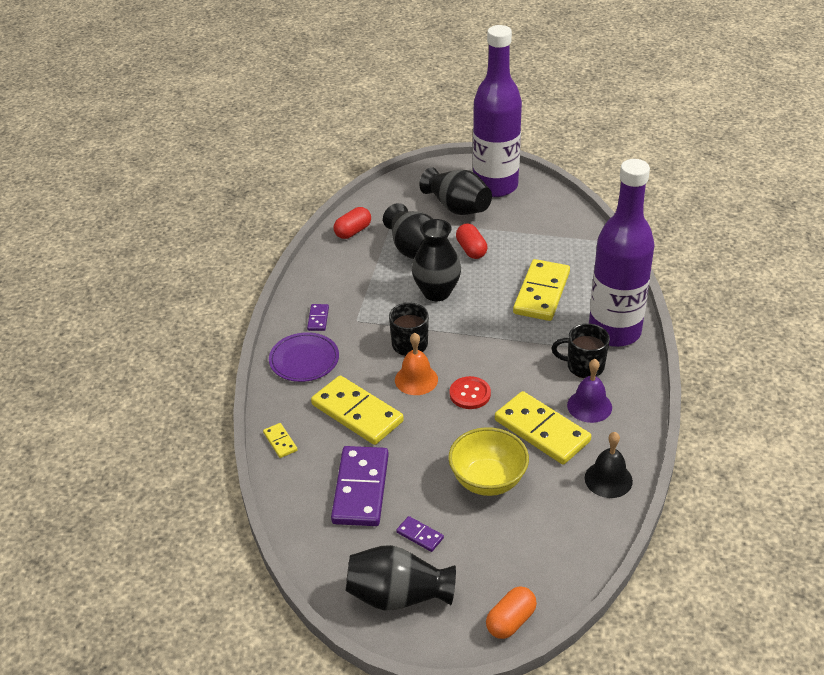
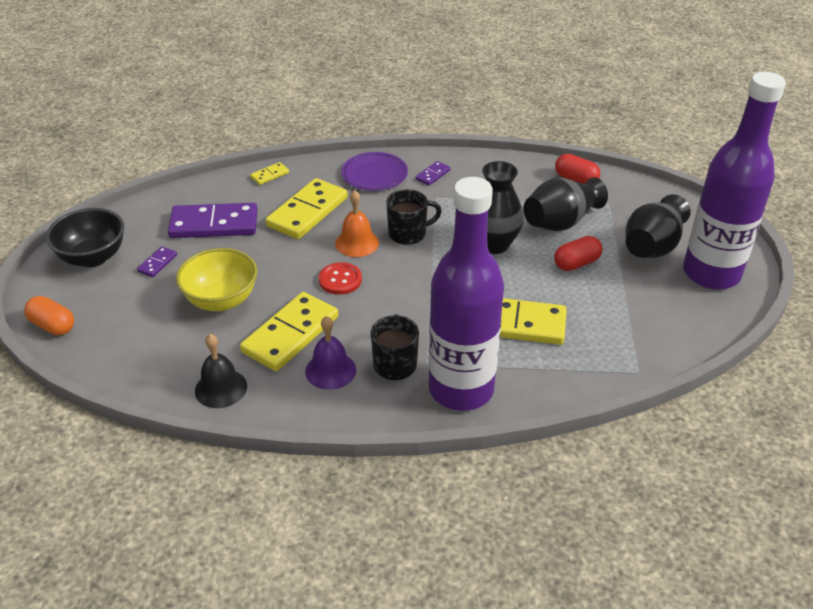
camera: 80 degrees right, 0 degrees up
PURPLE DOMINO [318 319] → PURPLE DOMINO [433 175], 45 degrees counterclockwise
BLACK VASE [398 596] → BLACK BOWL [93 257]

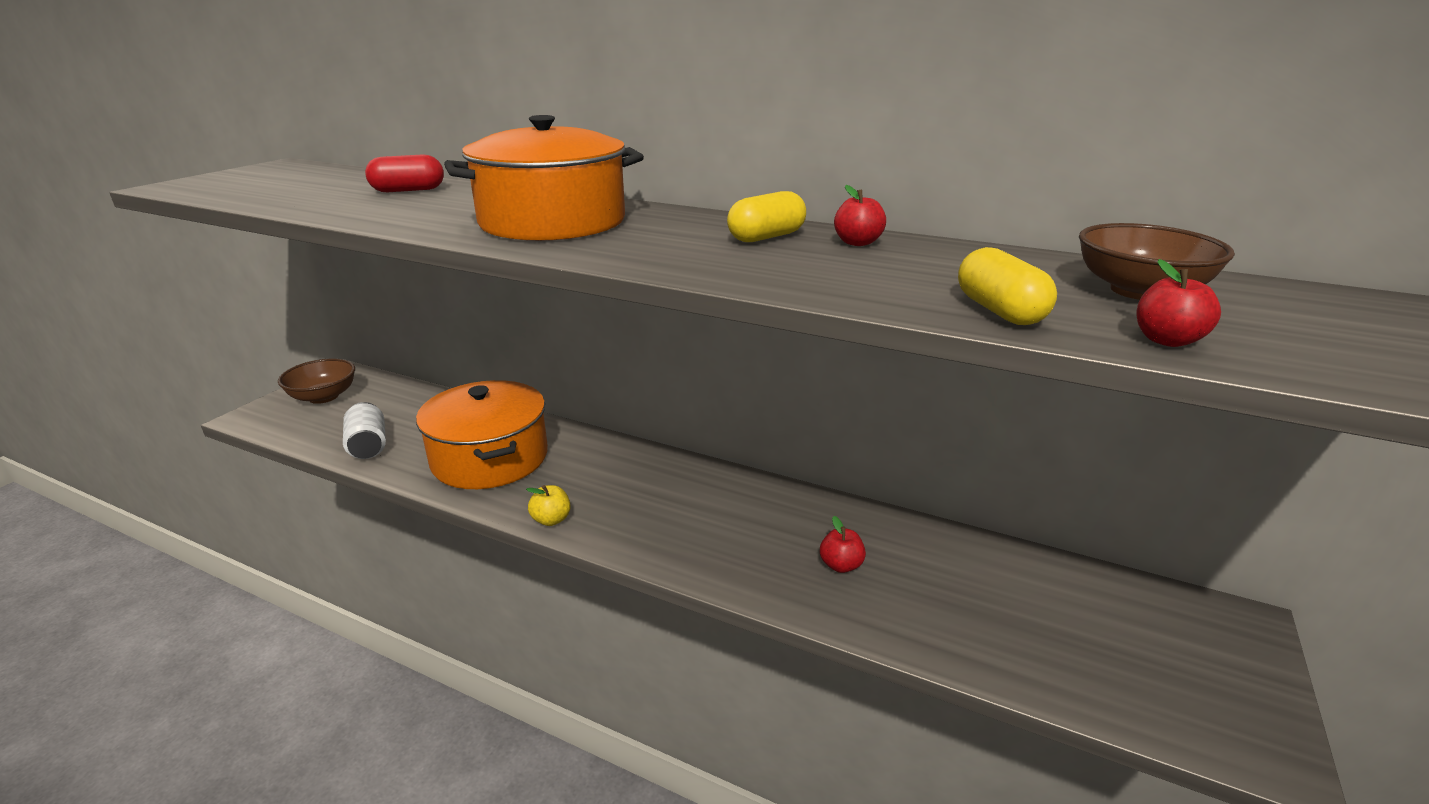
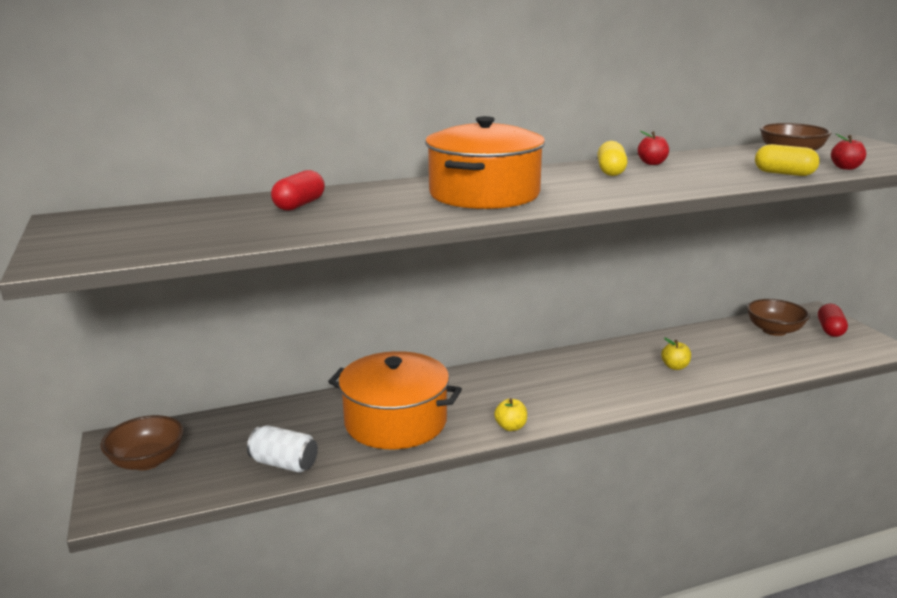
camera: 45 degrees left, 5 degrees down
RED APPLE [841 565] → YELLOW APPLE [675 367]
- → BROWN BOWL [774 330]
- → RED CAPSULE [830 330]

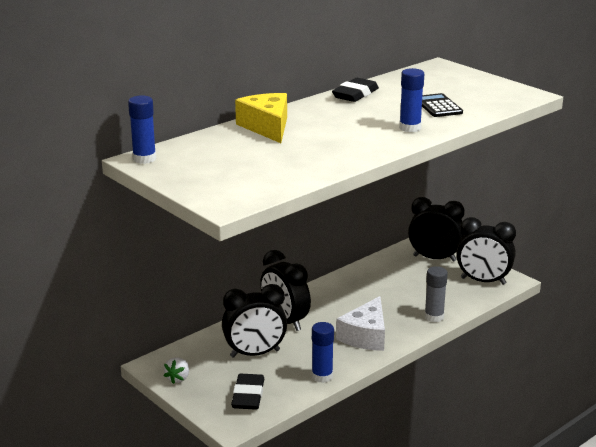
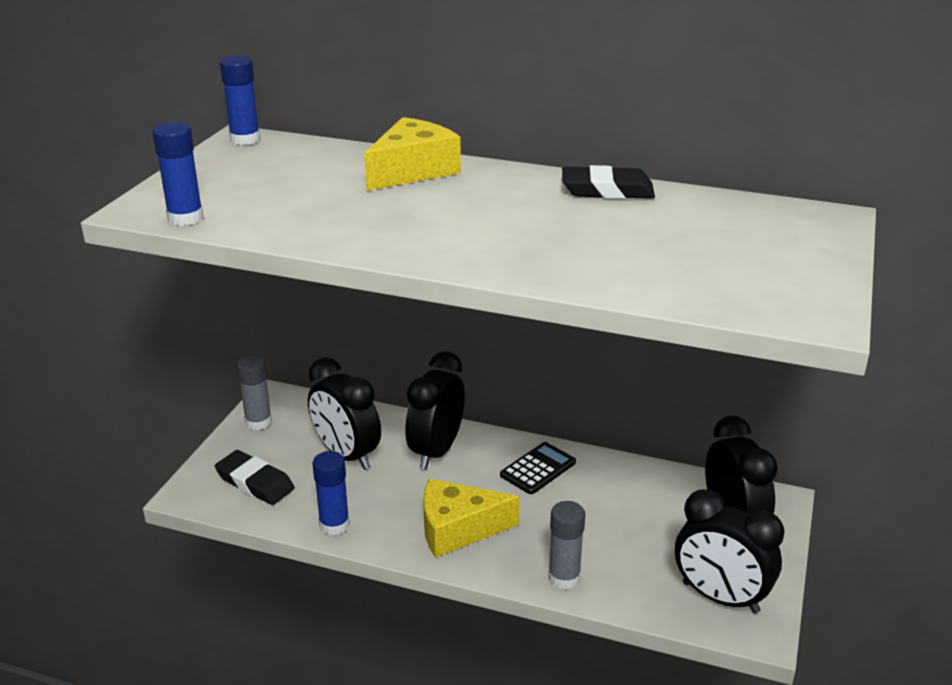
camera: 60 degrees right, 5 degrees up
BLUE GLUE STICK [410 128] → BLUE GLUE STICK [185 218], moved
BLACK CALCULATOR [438 106] → BLACK CALCULATOR [538 469], moved
BLACK CLOCK [483 281] → BLACK CLOCK [720 597], 45 degrees counterclockwise
WHITE CHEESE [365 336] → YELLOW CHEESE [458 529]
WHITE STRAWBERRY [178 378] → GREY GLUE STICK [258 422]
BLACK ERASER [248 396] → BLACK ERASER [255 482], 60 degrees clockwise

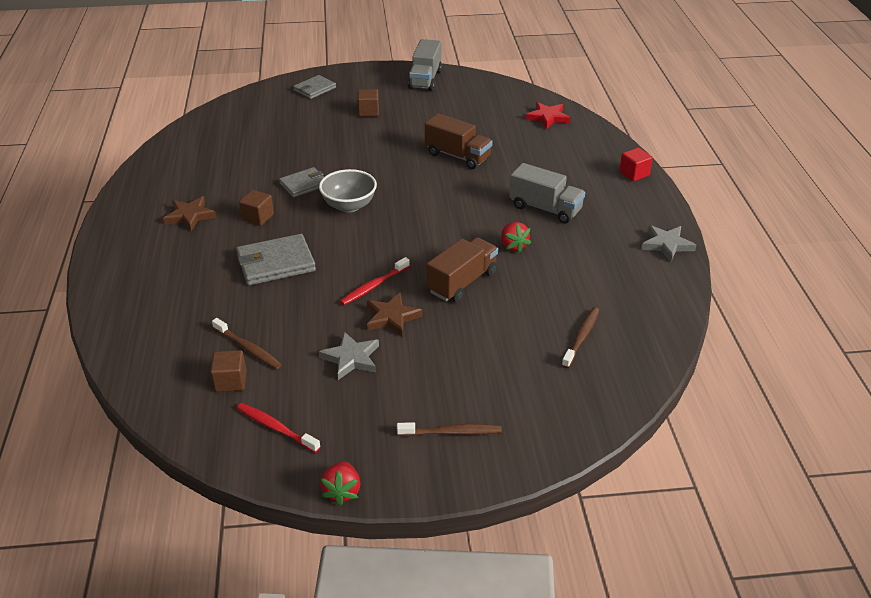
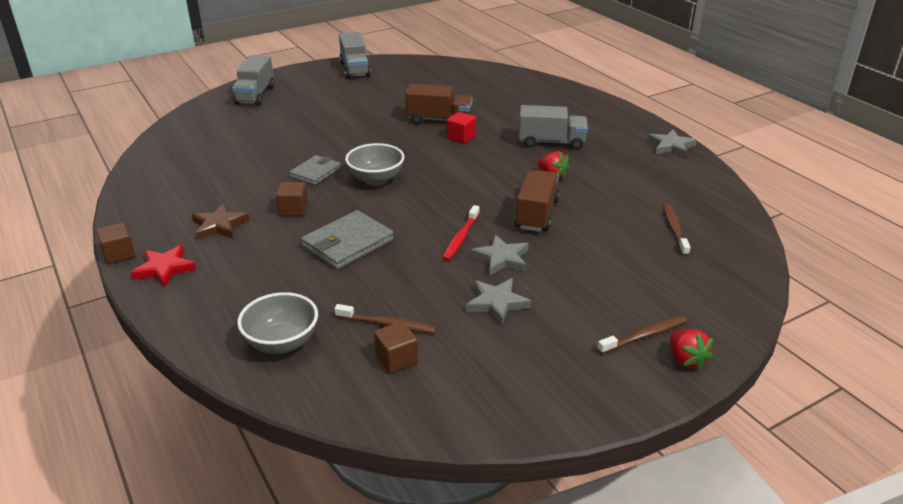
camera: 25 degrees left, 5 degrees down
GREY WALLET [314 89] → GREY TRUCK [255 95]
BROWN CUBE [368 112] → BROWN CUBE [119 254], moved
RED STAR [548 117] → RED STAR [164 268], moved
RED CUBE [634 174] → RED CUBE [461 137], moved
BROWN STAR [392 317] → GREY STAR [501 258]
RED TOOTHBRUSH [276 428] → -
RED STRAWBERRY [342 491] → RED STRAWBERRY [686 359], moved
- → GREY BOWL [282 343]

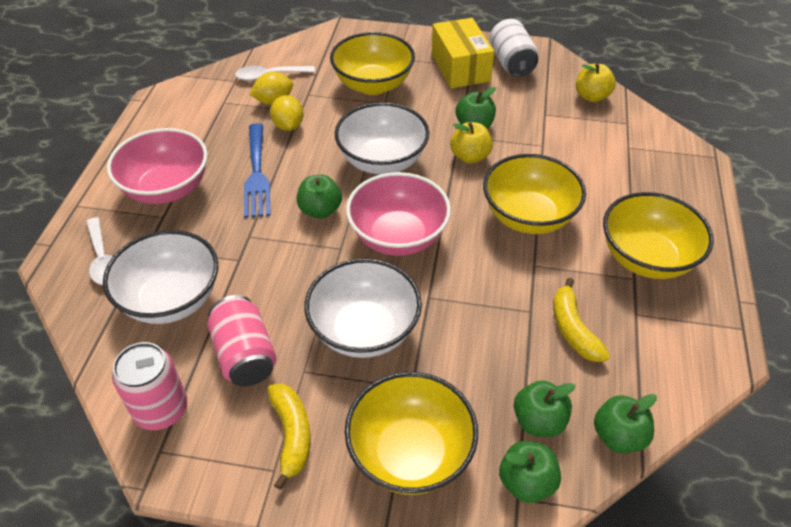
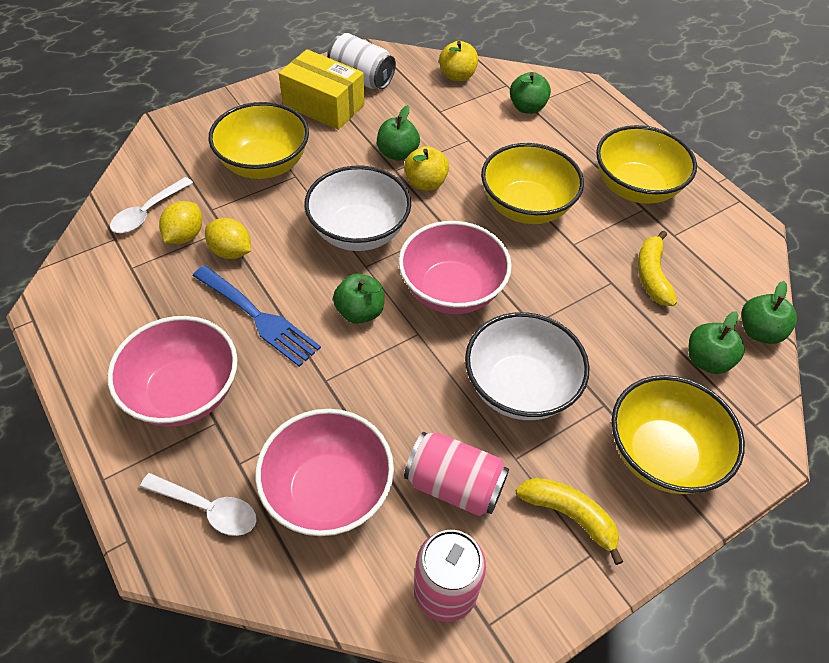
camera: 45 degrees left, 5 degrees up
WHITE BOWL [171 299] → PINK BOWL [328 491]
YELLOW BANANA [573 329] → YELLOW BANANA [652 275], 60 degrees clockwise
GREEN APPLE [526 482] → GREEN APPLE [527 107], moved

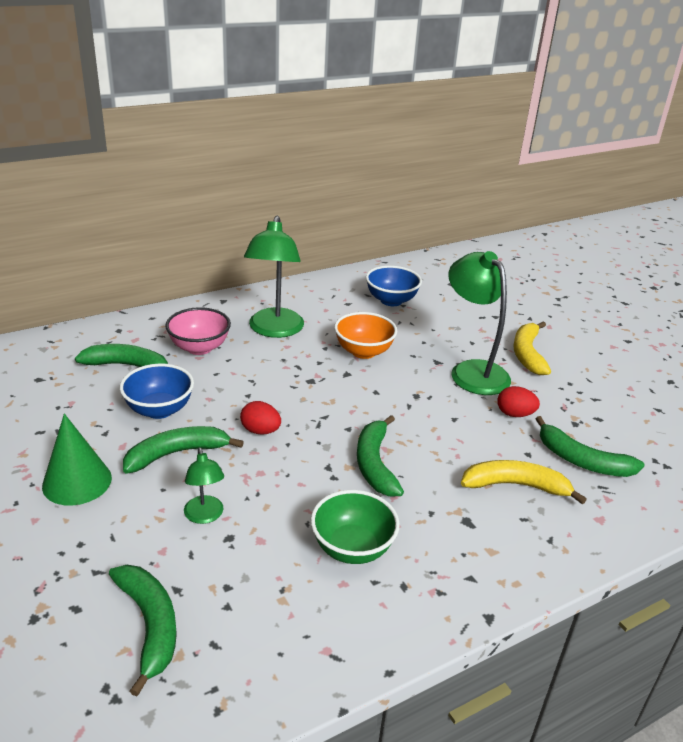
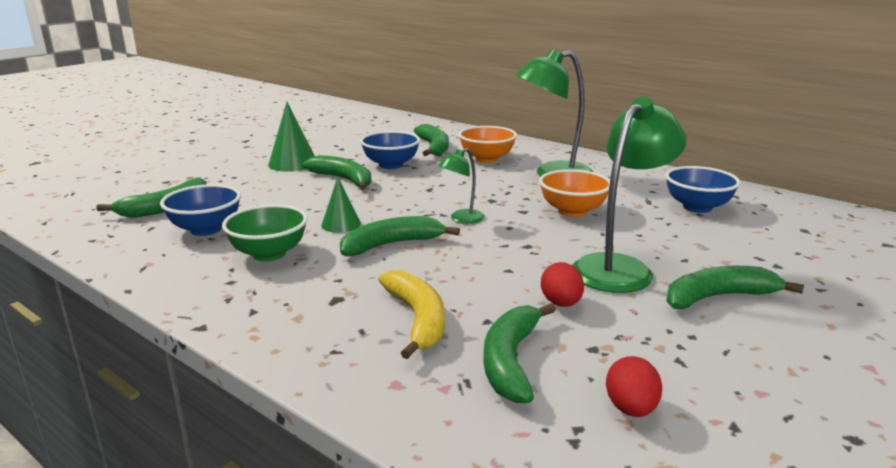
camera: 70 degrees right, 10 degrees down
PINK BOWL [199 348] → ORANGE BOWL [487 159]
YELLOW BANANA [527 354] → GREEN BANANA [718 297]
RED EGG [260 431] → RED EGG [631 409], moved
GREEN LAMP [205 516] → GREEN LAMP [461 219], moved
- → GREEN CONE [341 224]
- → BLUE BOWL [206 229]

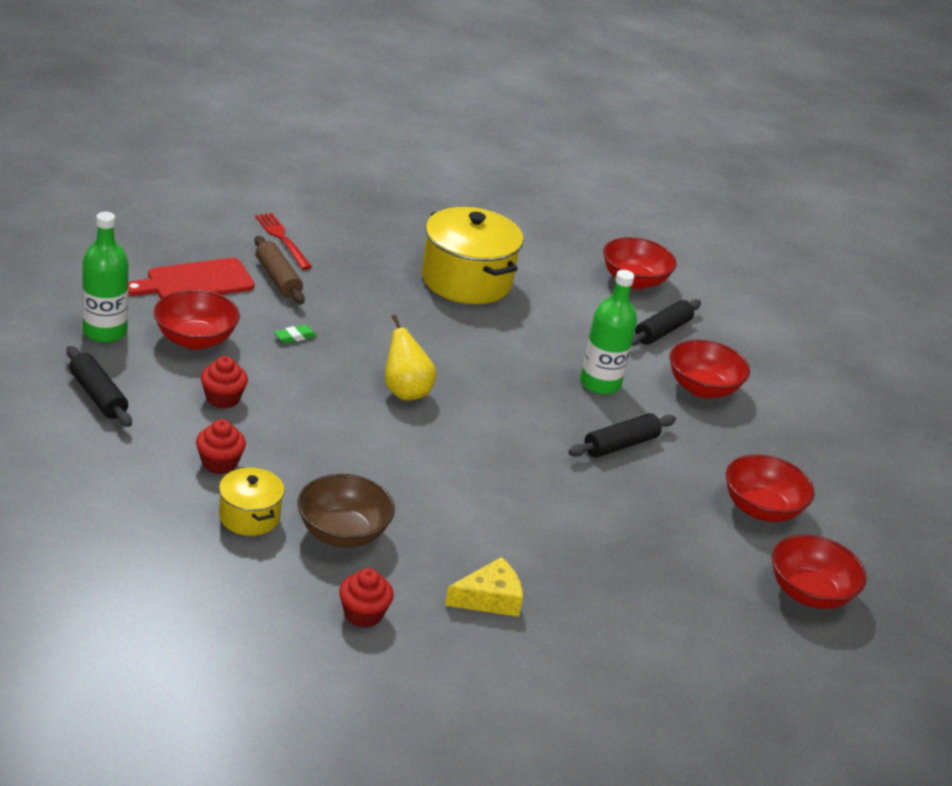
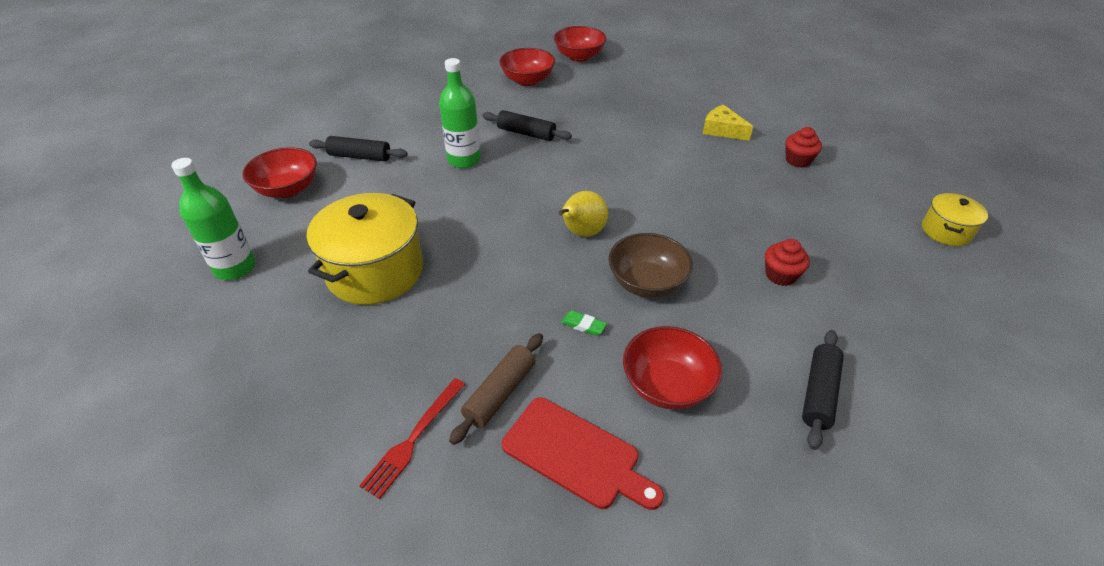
camera: 115 degrees left, 10 degrees up
GREEN BOTTLE [105 332] → GREEN BOTTLE [235 268], moved
RED BOWL [702 388] → -
RED CUPCAKE [223 398] → -
YELLOW POT [249 516] → YELLOW POT [946 231], moved
BROWN BOWL [342 533] → BROWN BOWL [646 283], moved

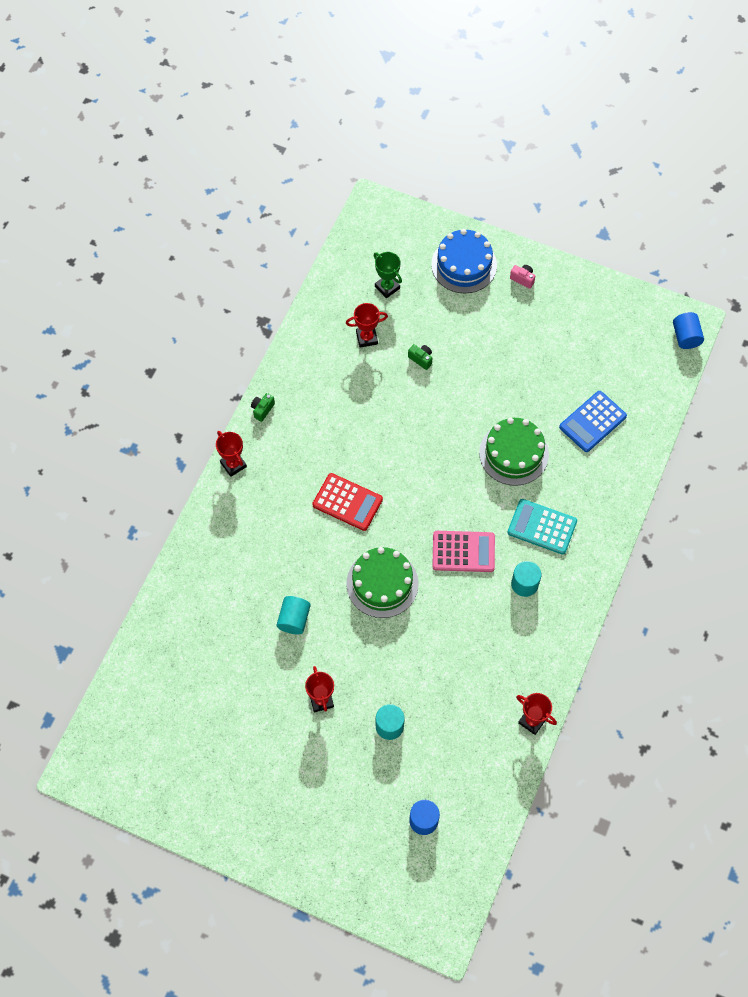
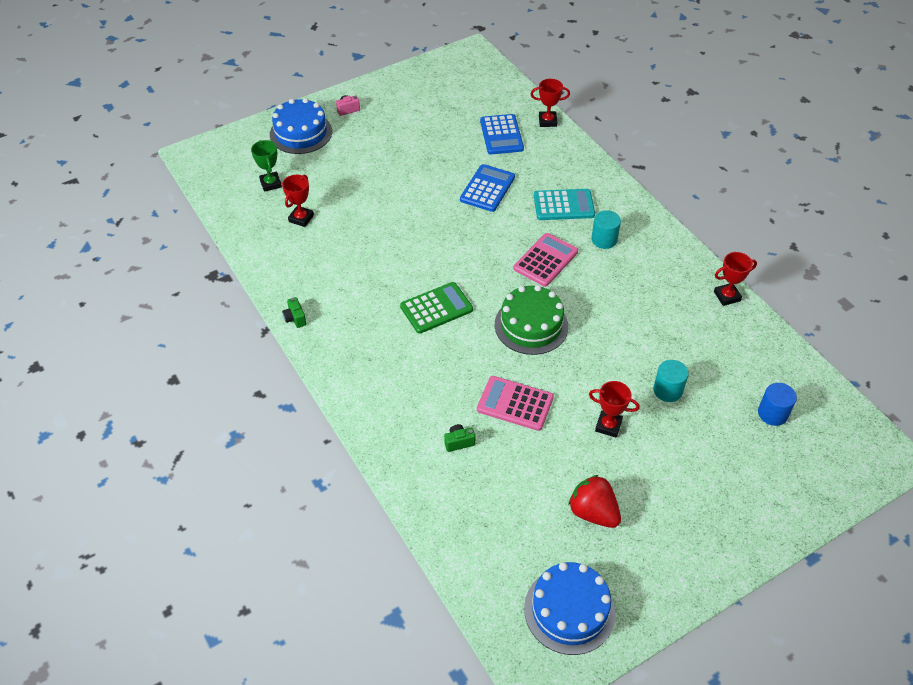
camera: 55 degrees left, 15 degrees down
GREEN TROPHY [387 287] → GREEN TROPHY [270 183], 75 degrees clockwise
BLUE CYLINDER [685 337] → -
GREEN CAMERA [421 359] → GREEN CAMERA [459 442], moved
GREEN CAKE [513 453] → BLUE CALCULATOR [487 188]
RED TROPHY [233 464] → RED TROPHY [547 121], moved
RED CALCULATOR [347 502] → GREEN CALCULATOR [436 308]
TURQUOISE CALCULATOR [542 527] → TURQUOISE CALCULATOR [563 205], 150 degrees counterclockwise
TURQUOISE CYLINDER [294 619] → PINK CALCULATOR [515 404]
- → RED STRAWBERRY [593 512]
- → BLUE CAKE [569 610]

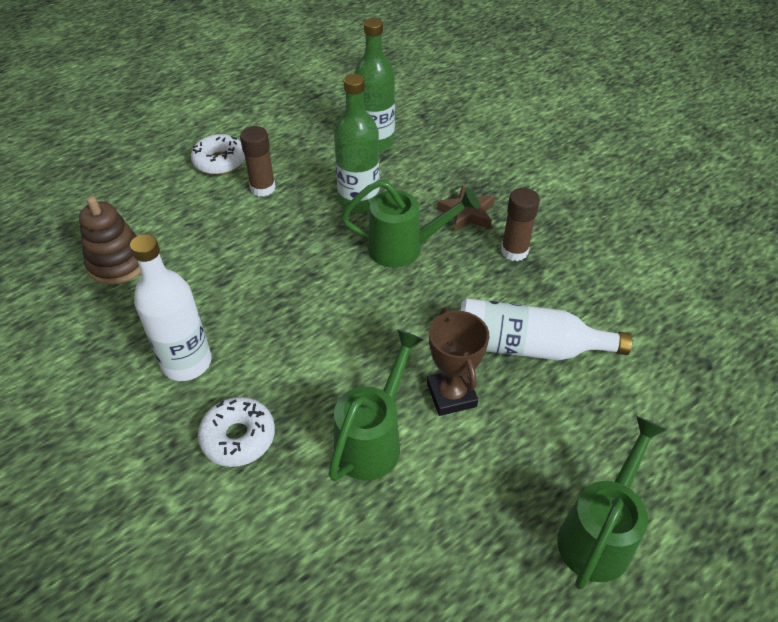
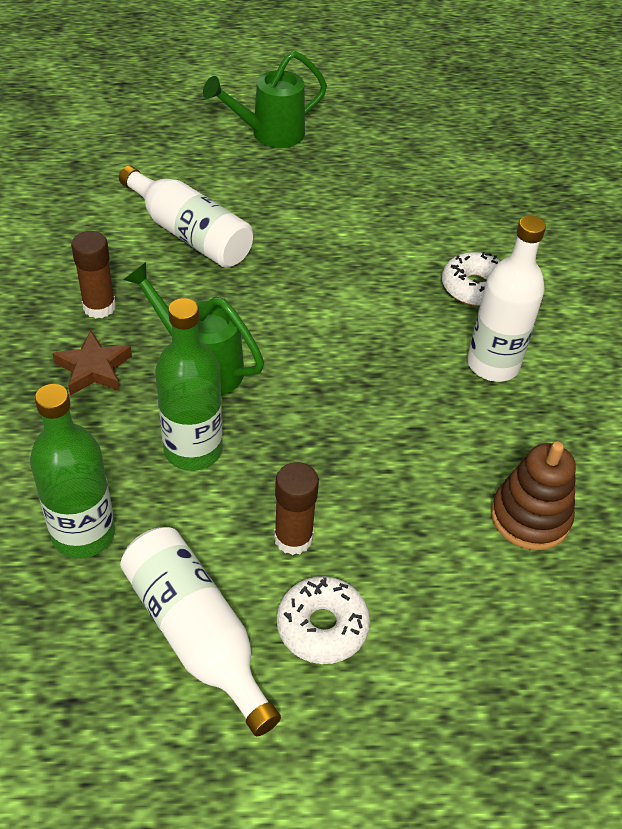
camera: 150 degrees left, 0 degrees up
BROWN TROPHY [451 395] → -
GREEN WATERING CAN [374 439] → -
- → WHITE BOTTLE [196 635]

